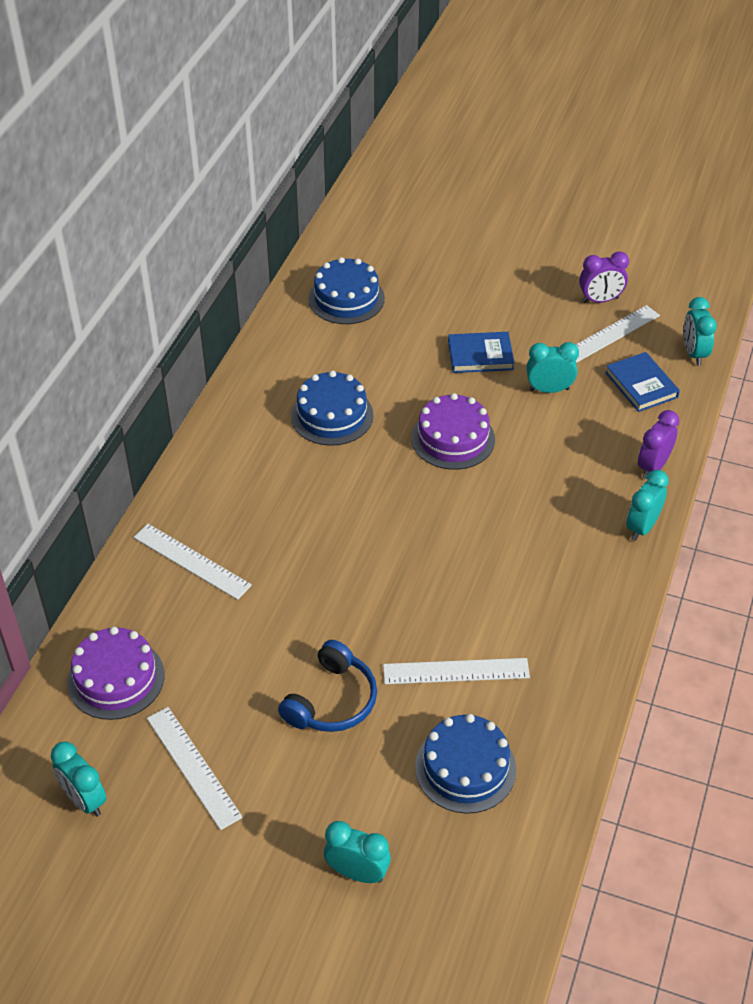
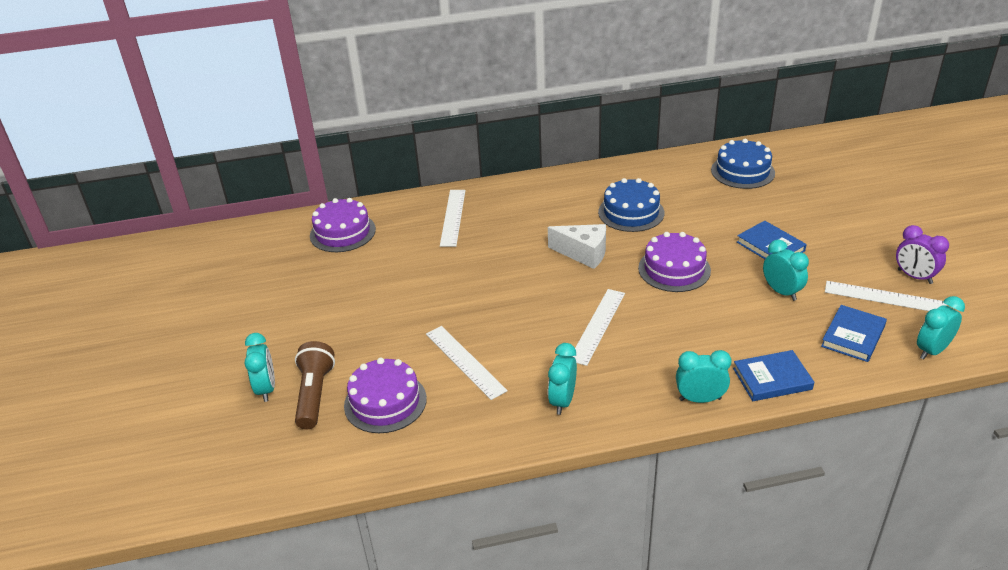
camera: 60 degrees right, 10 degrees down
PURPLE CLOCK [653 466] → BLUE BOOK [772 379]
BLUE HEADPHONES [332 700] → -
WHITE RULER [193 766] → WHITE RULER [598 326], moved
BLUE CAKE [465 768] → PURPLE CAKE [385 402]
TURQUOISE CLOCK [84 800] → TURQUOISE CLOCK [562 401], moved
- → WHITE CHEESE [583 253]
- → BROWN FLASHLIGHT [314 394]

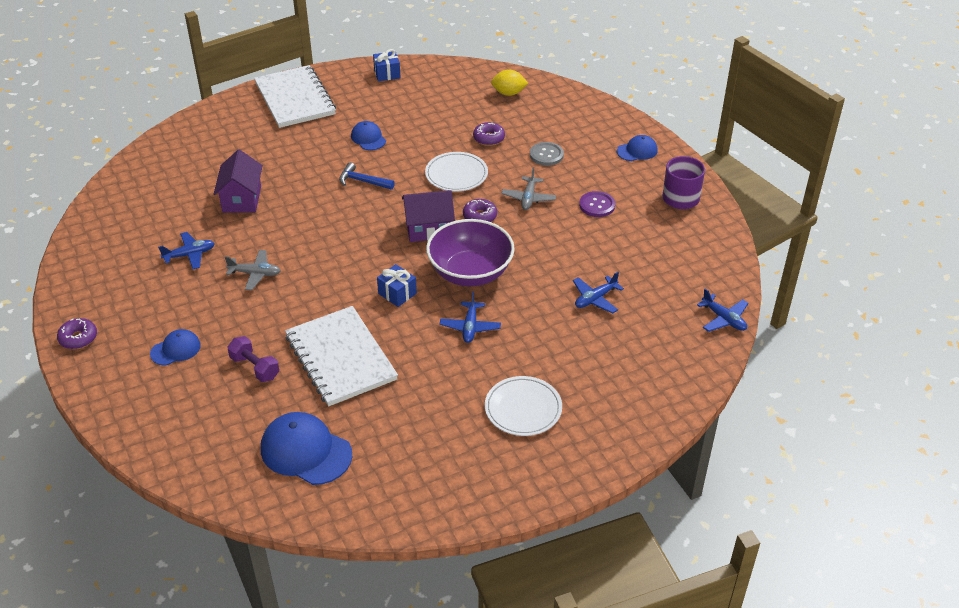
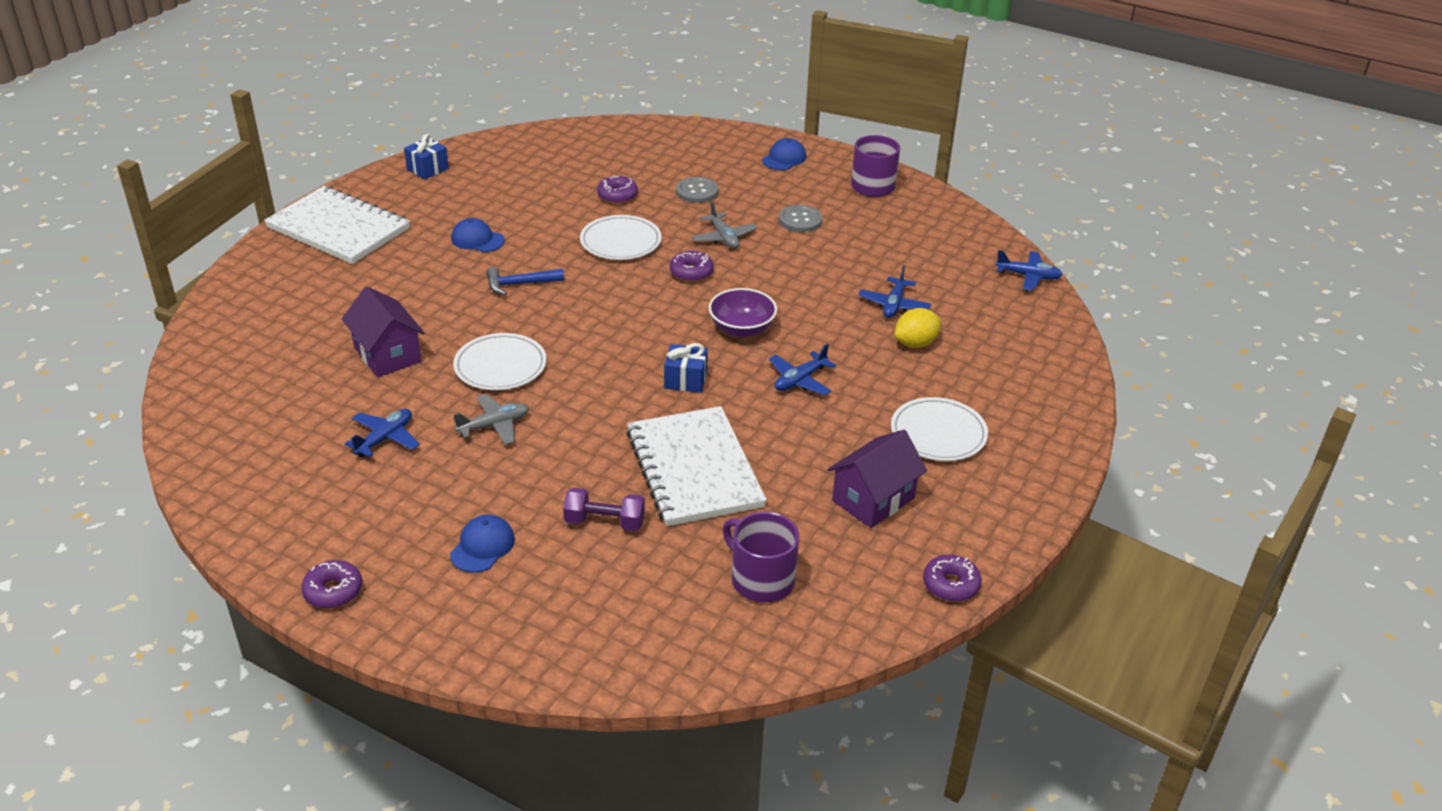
camera: 35 degrees left, 5 degrees down
YELLOW LEMON [508 93] → YELLOW LEMON [915 343], moved
PURPLE HOUSE [429 229] → PURPLE HOUSE [873 499], moved
PURPLE BUTTON [597 205] → GREY BUTTON [800 220]
PURPLE BOWL [470 272] → PURPLE BOWL [742 329], x0.61
BLUE PLANE [470 327] → BLUE PLANE [800 380], 75 degrees clockwise
WHITE NOTEBOOK [341 358] → WHITE NOTEBOOK [694 469], 45 degrees clockwise
BLUE CAP [305 451] → PURPLE MUG [761 579]
- → WHITE PLATE [500 366]
- → PURPLE DONUT [951 585]

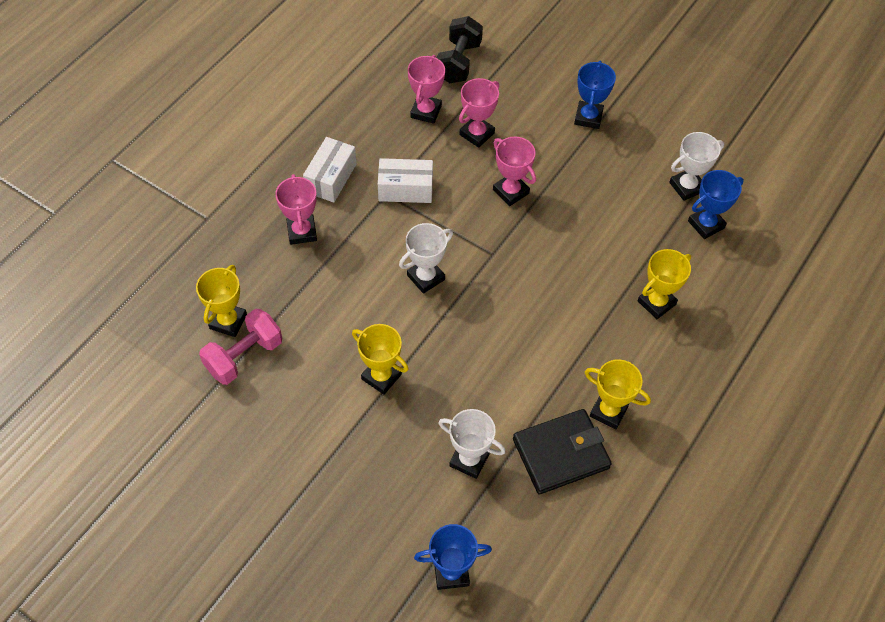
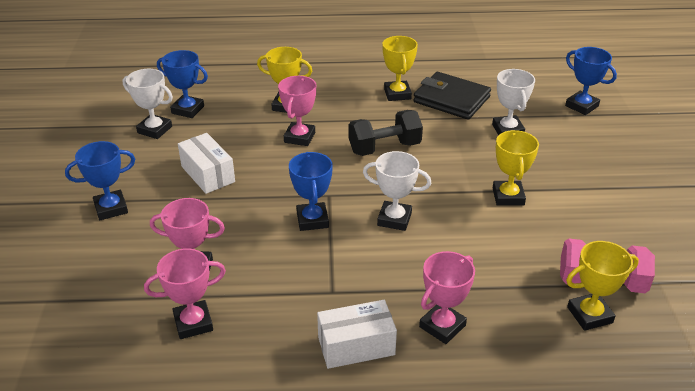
camera: 125 degrees left, 20 degrees down
BLACK DUMBBELL [458 62] → BLACK DUMBBELL [384 148], moved
PINK TROPHY [510 191] → PINK TROPHY [299 137], moved
WHITE BOX [405 189] → WHITE BOX [208 174], moved
- → BLUE TROPHY [312 220]

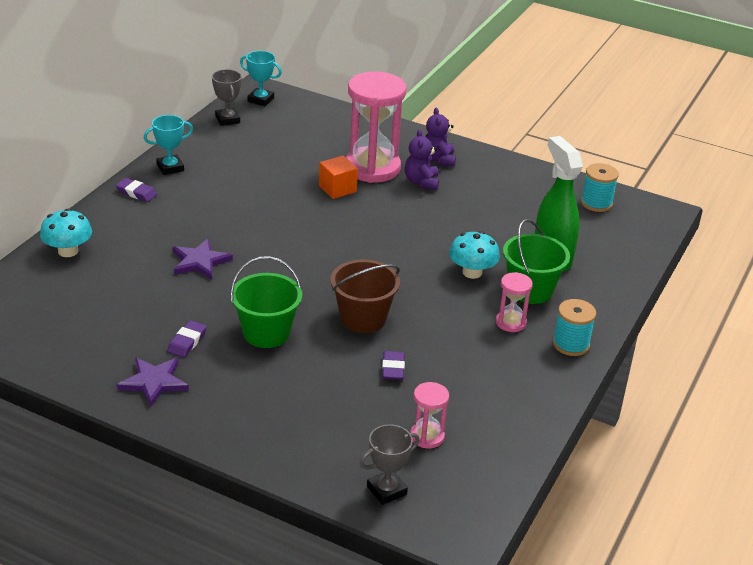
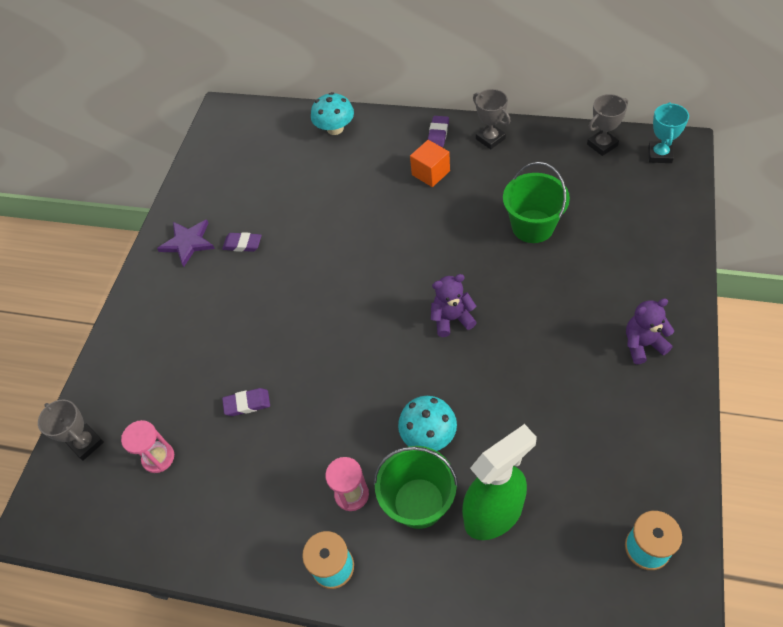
camera: 85 degrees right, 20 degrees up
PINK HOURGLASS [372 168] → -
TURQUOISE TROPHY [170 168] → GREY TROPHY [490 139]
PURPLE TEDDY BEAR [421 182] → PURPLE TEDDY BEAR [452 319], moved
ORANGE CUBE [337 189] → ORANGE CUBE [430 173], moved
PURPLE STAR [200 261] → -
GREEN BUCKET [266 333] → GREEN BUCKET [532 226], moved
BROWN BUCKET [363 318] → -

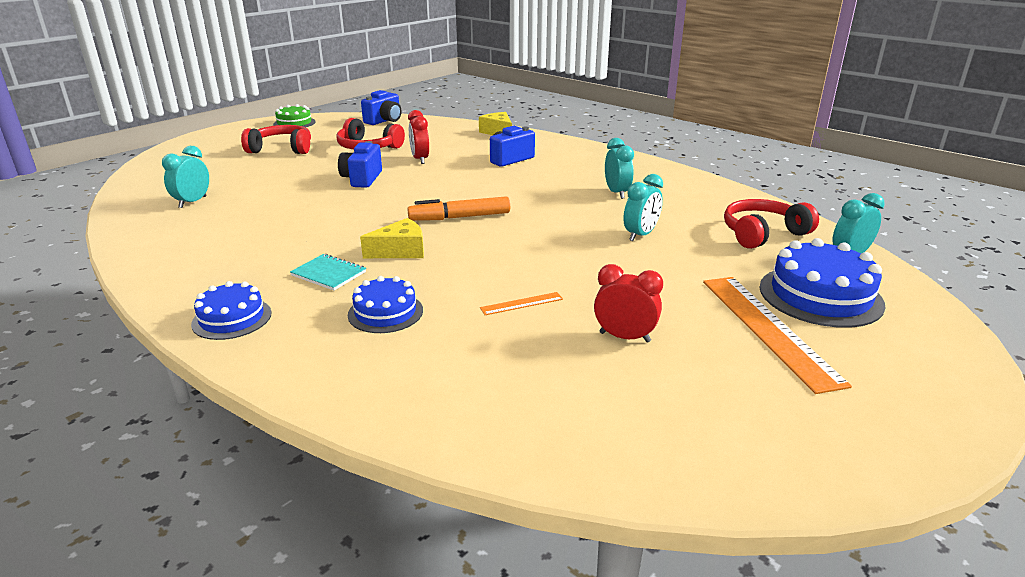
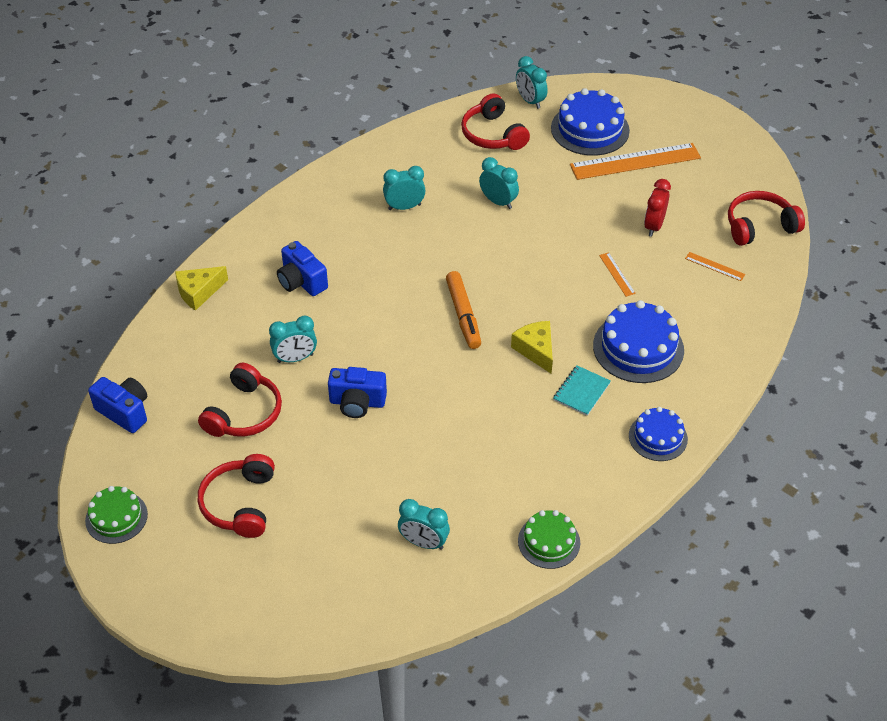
camera: 90 degrees left, 20 degrees up
RED CLOCK [420 159] → TURQUOISE CLOCK [295 358]
BLUE CAKE [385 312] → BLUE CAKE [638 348], x1.63
- → RED HEADPHONES [759 226]
- → ORANGE RULER [714 266]
- → GREEN CAKE [549 542]

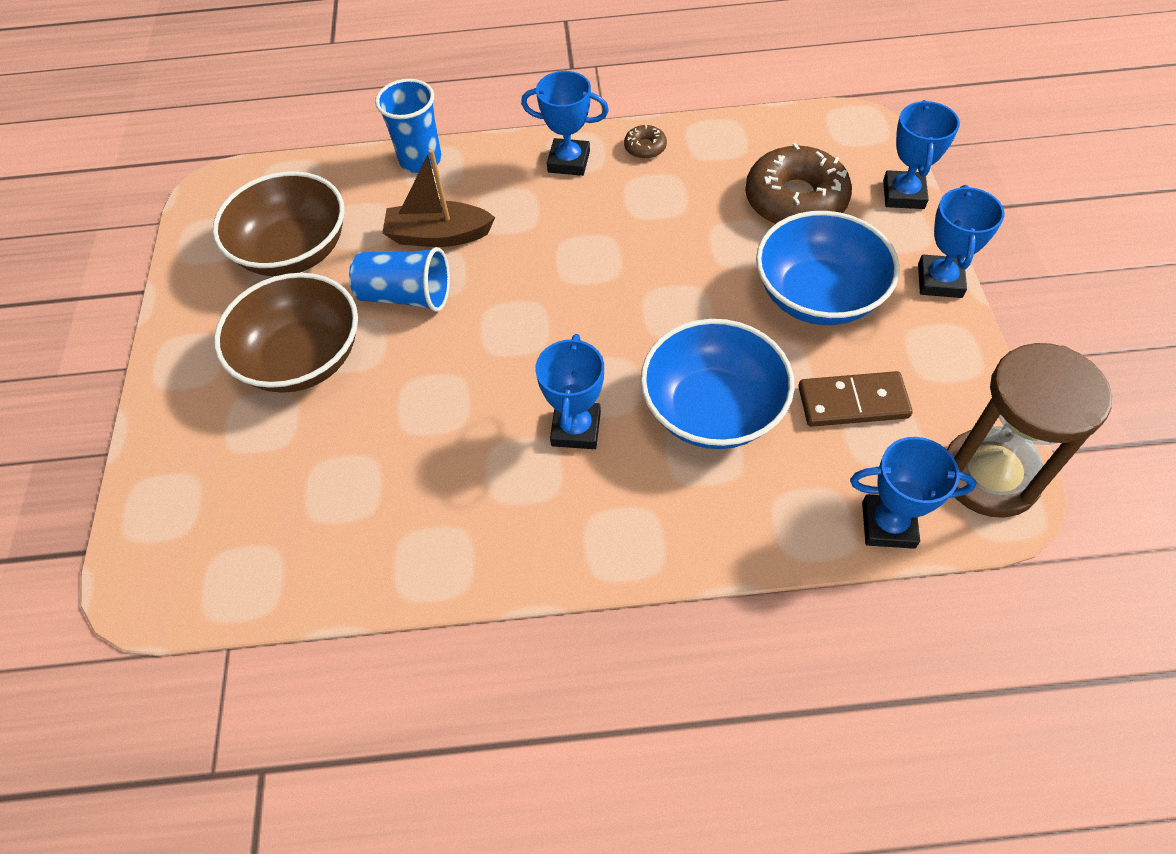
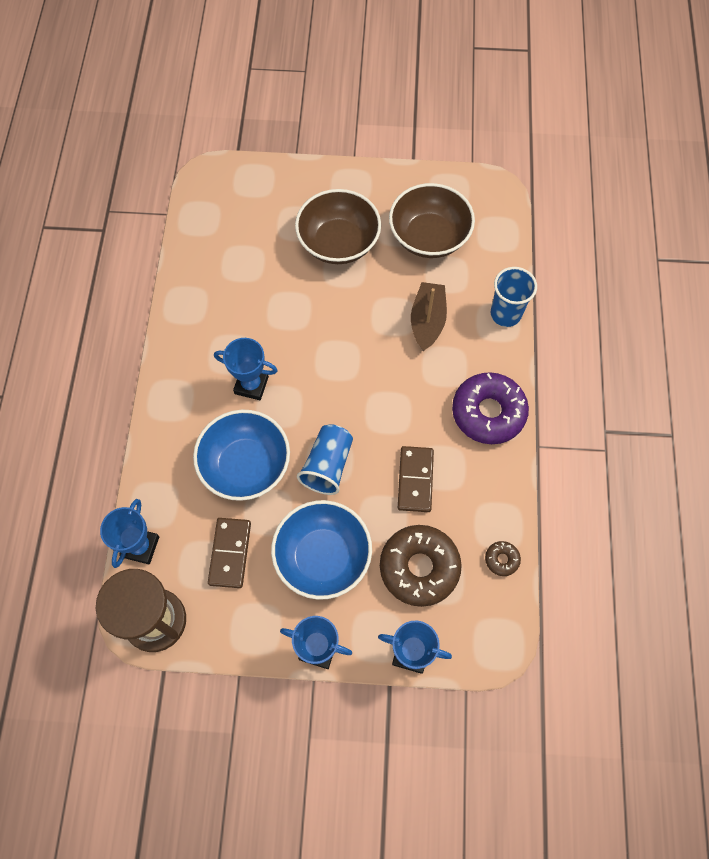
camera: 95 degrees right, 10 degrees up
BLUE TROPHY [569 162] → PURPLE DONUT [488 412]
BROWN DONUT [645 147] → BROWN DONUT [501 559], moved
BLUE CUP [406 296] → BLUE CUP [327 465], moved
- → BROWN DOMINO [415 480]

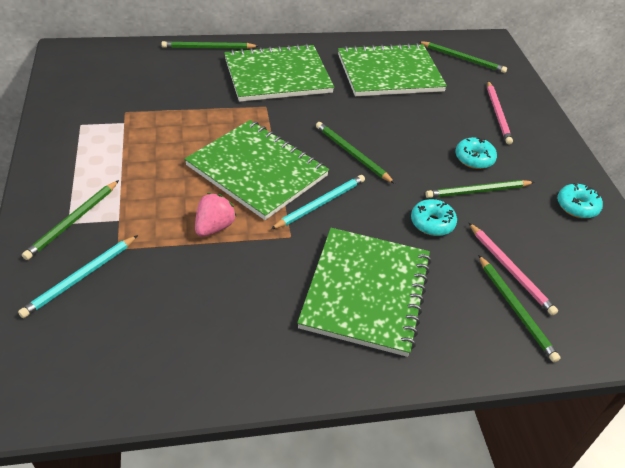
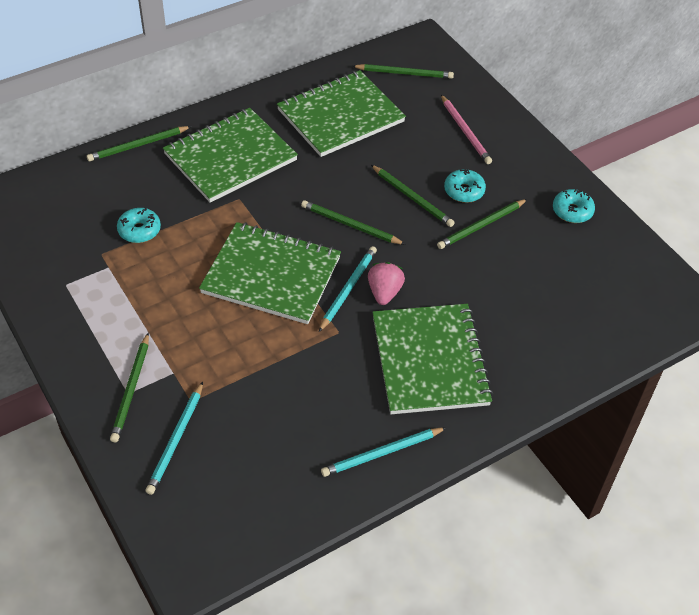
camera: 20 degrees left, 5 degrees up
PINK STRAWBERRY [214 227] → PINK STRAWBERRY [384 292], moved
TURQUOISE DONUT [432 223] → TURQUOISE DONUT [139 230], moved
PINK PENCIL [510 270] → -
GREEN PENCIL [515 309] → GREEN PENCIL [412 197], moved
- → TURQUOISE PENCIL [382 453]

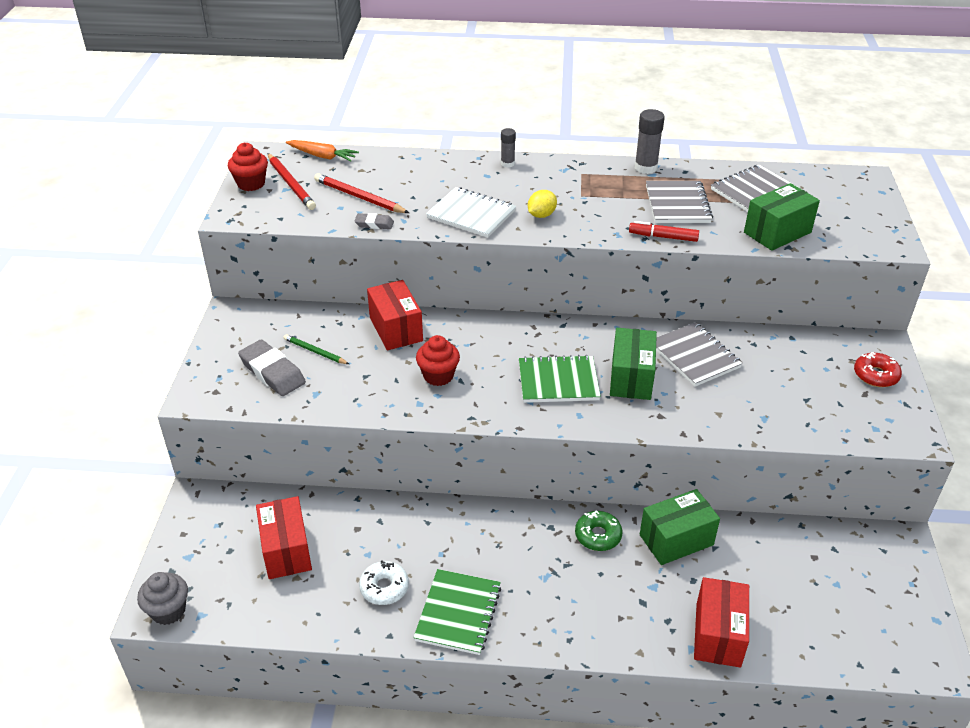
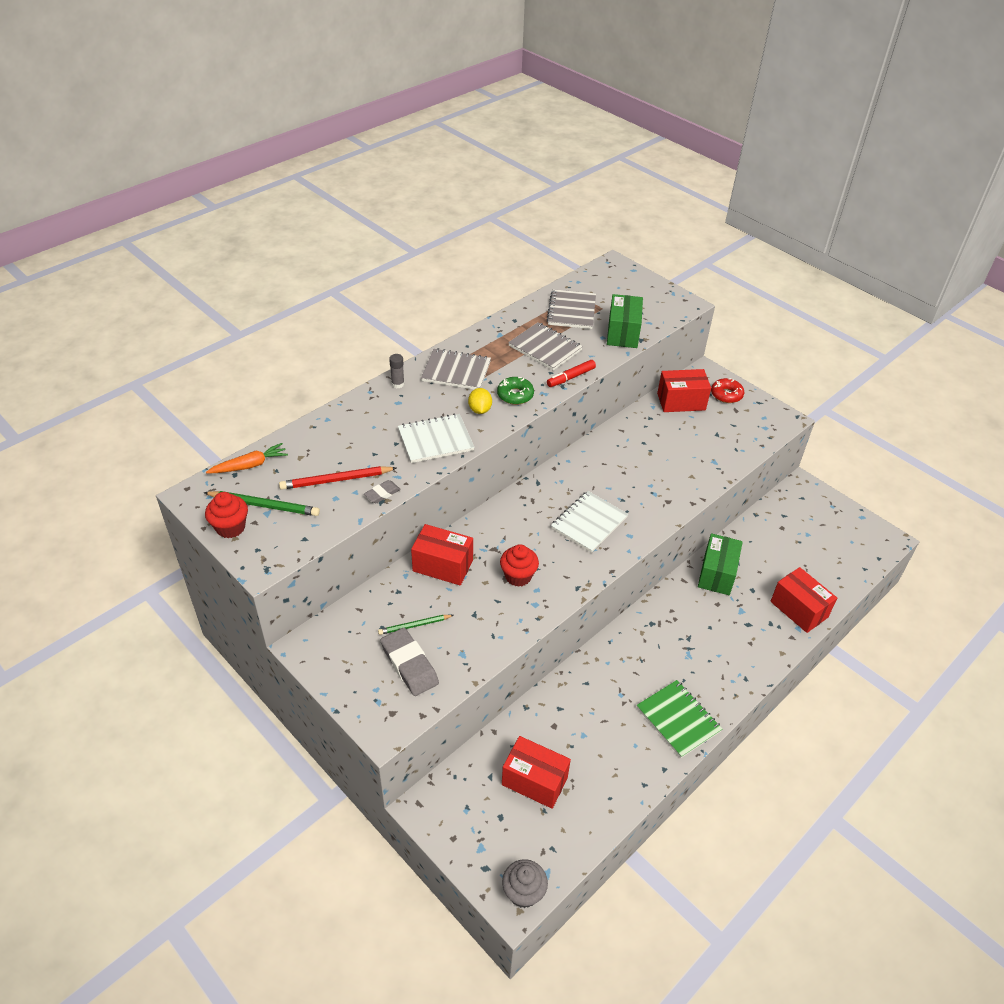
camera: 50 degrees left, 5 degrees up
GREY GLUE STICK [645 168] → -
RED PENCIL [290 184] → GREEN PENCIL [264 505]
GREY NOTEBOOK [695 356] → GREY NOTEBOOK [456 371], moved
GREEN BOX [631 378] → -
GREY ERASER [272 372] → GREY ERASER [409 665], 60 degrees clockwise
GREEN NOTEBOOK [558 381] → WHITE NOTEBOOK [589 523]
GREEN DONUT [598 535] → GREEN DONUT [515 395], moved
WHITE DONUT [384 588] → -
- → RED BOX [681 401]

